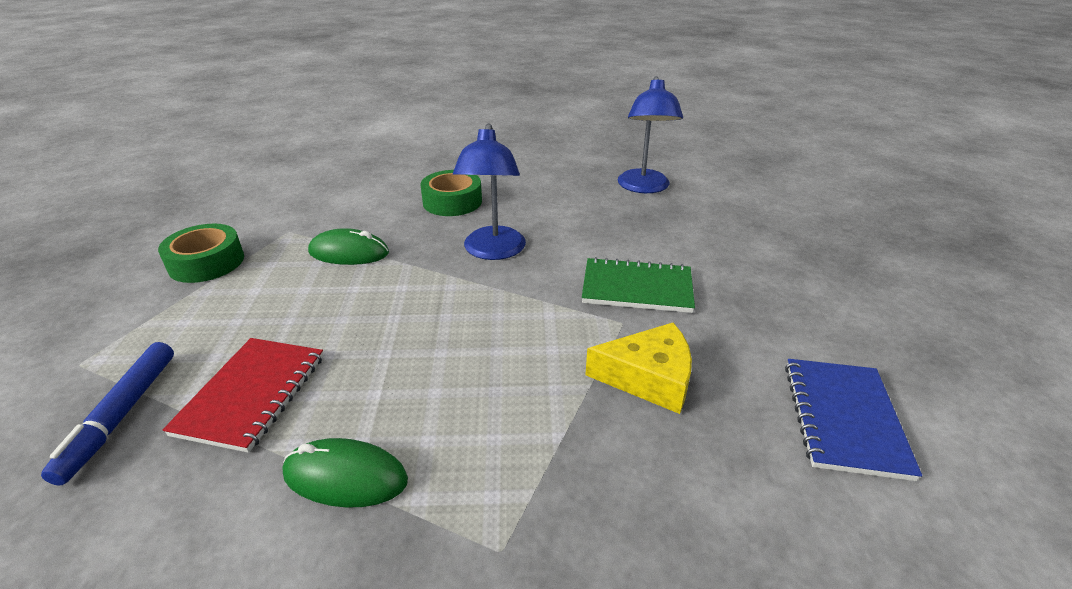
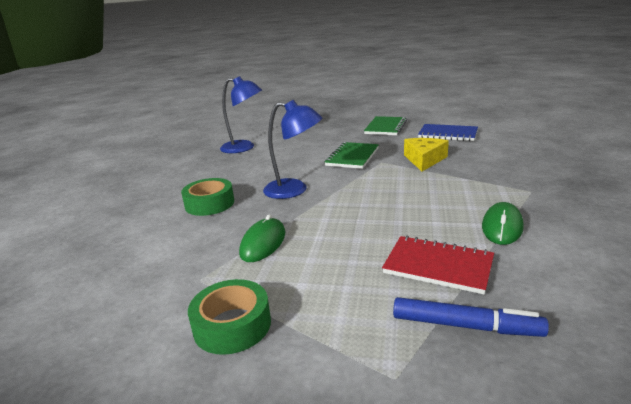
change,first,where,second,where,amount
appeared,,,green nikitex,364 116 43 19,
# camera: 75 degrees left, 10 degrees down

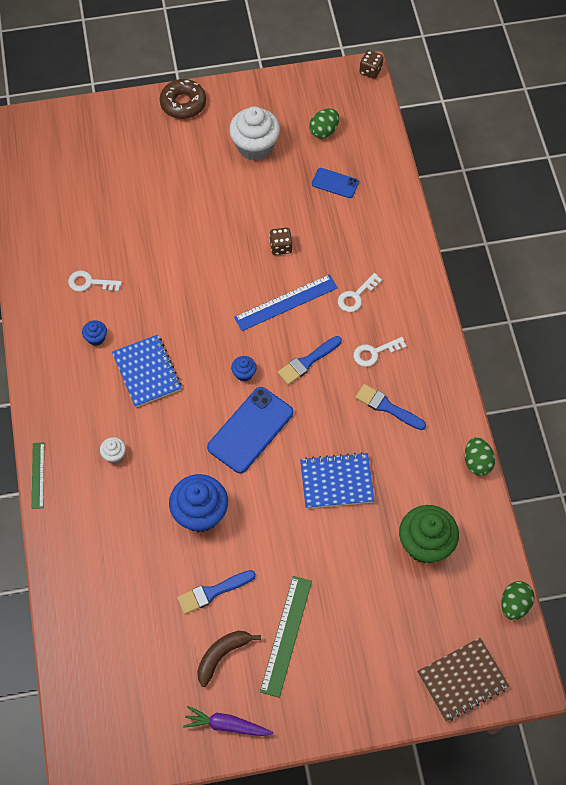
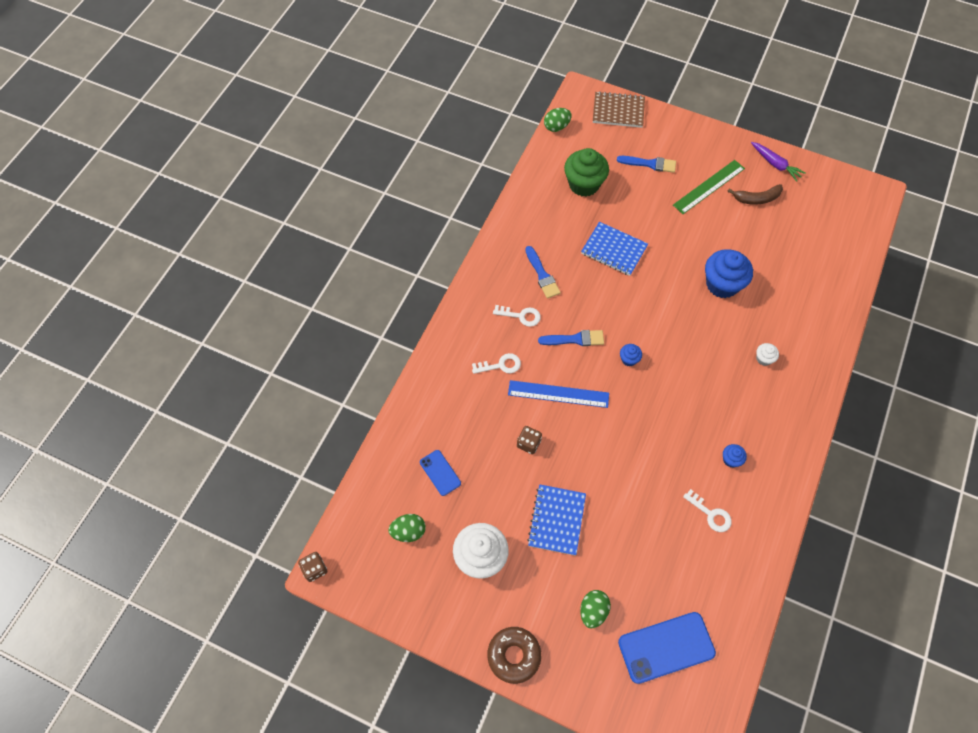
change,first,where,second,where,amount
relocated,blue nikitex,112 335 70 72,,527 484 59 72,
relocated,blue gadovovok,207 387 86 86,,618 612 98 72,
relocated,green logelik,465 437 30 39,,580 590 31 39,
missing,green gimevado,32 442 12 67,,,
relocated,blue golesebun,177 570 79 44,,617 156 59 17,
# camera: 145 degrees left, 0 degrees up

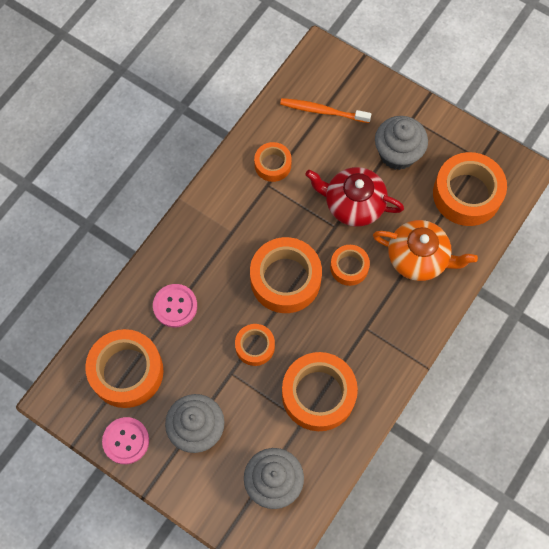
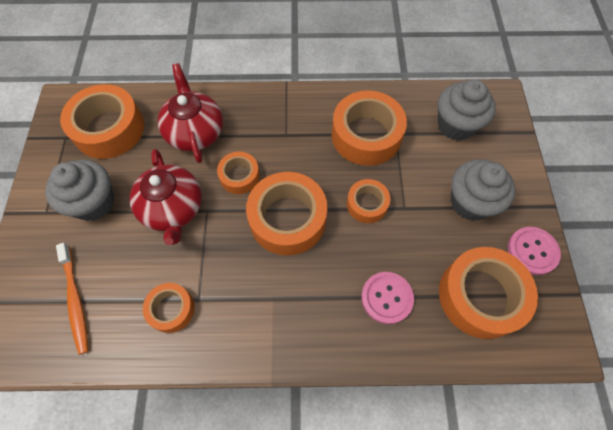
change,first,where,second,where,amount
colour,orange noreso,373 220 105 61,red noreso,158 63 65 100,
# camera: 125 degrees left, 5 degrees down

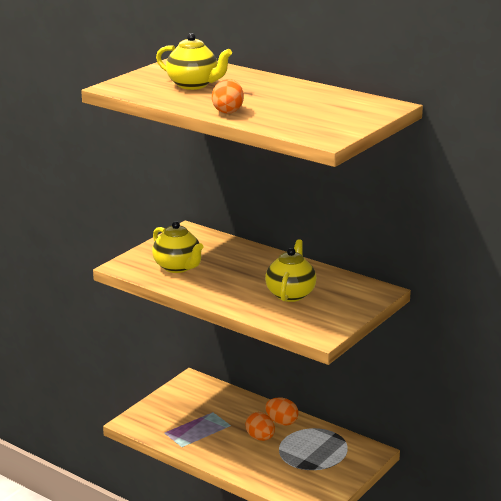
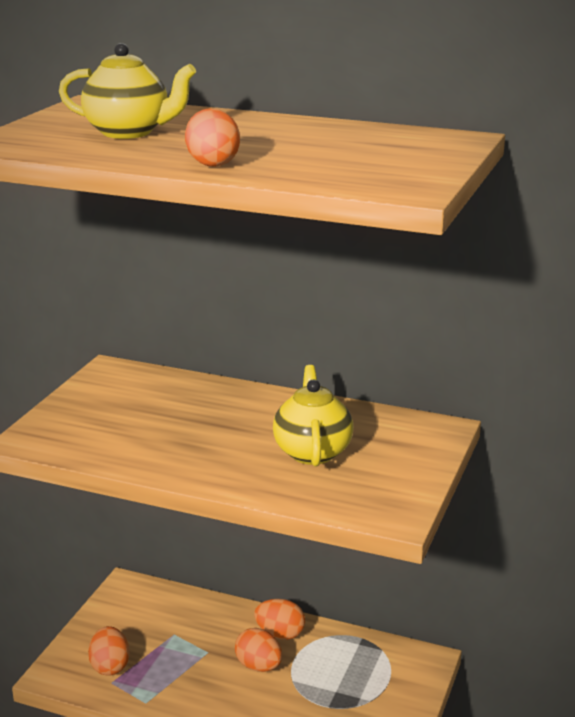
change,first,where,second,where,amount
missing,yellow noreso,152 221 51 52,,,
appeared,,,orange logelik,88 626 42 50,
# camera: 15 degrees left, 0 degrees up

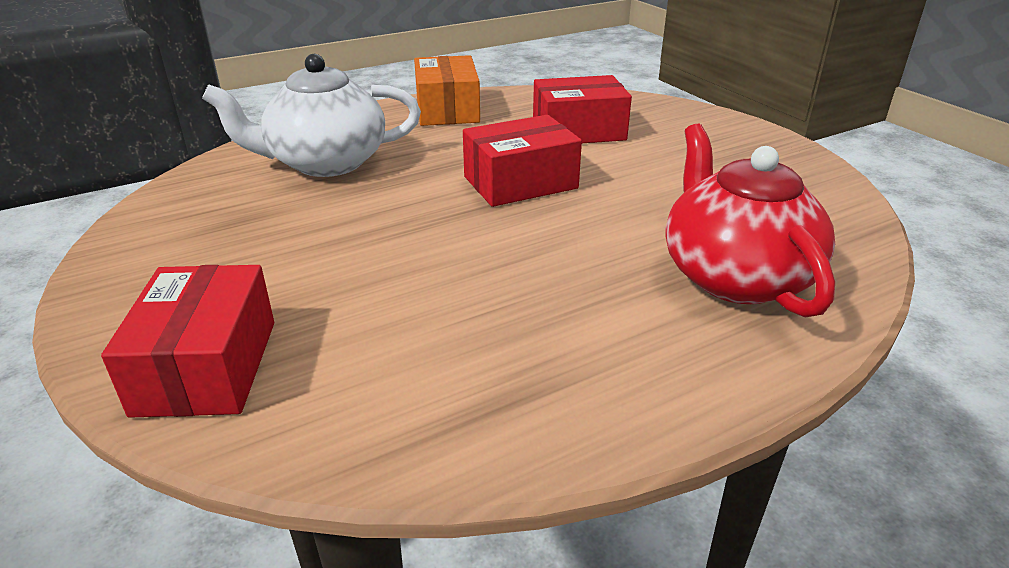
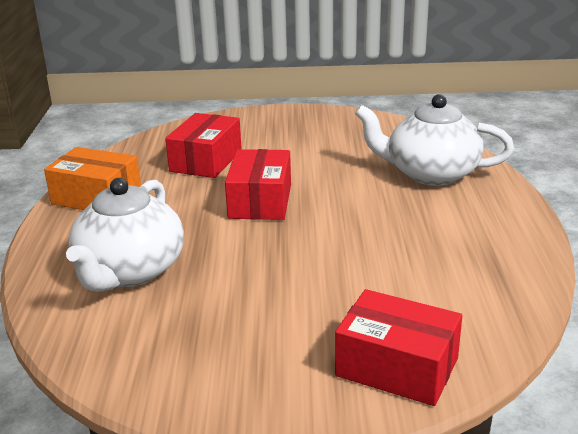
change,first,where,second,where,amount
colour,red noreso,665 124 170 193,white noreso,355 94 159 92,
# camera: 60 degrees left, 5 degrees down

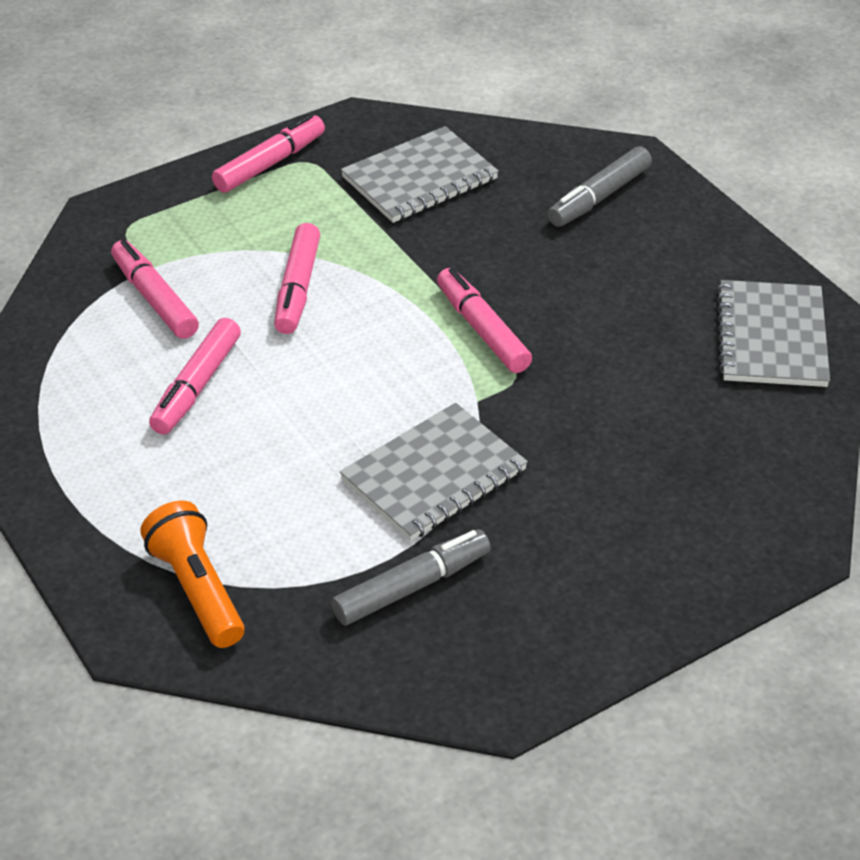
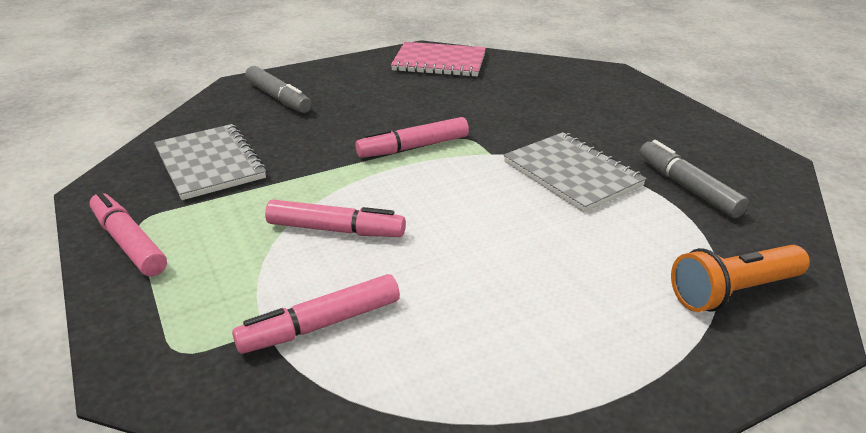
change,first,where,second,where,amount
colour,grey nikitex,717 280 113 107,pink nikitex,391 42 95 35,
missing,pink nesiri,149 318 92 117,,,
# camera: 85 degrees left, 10 degrees down

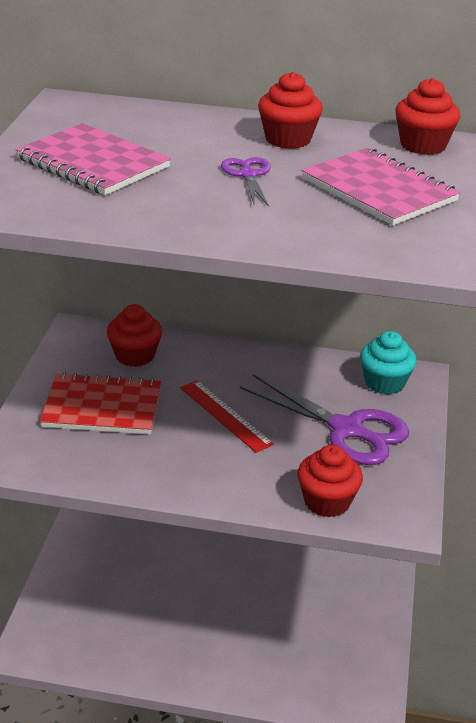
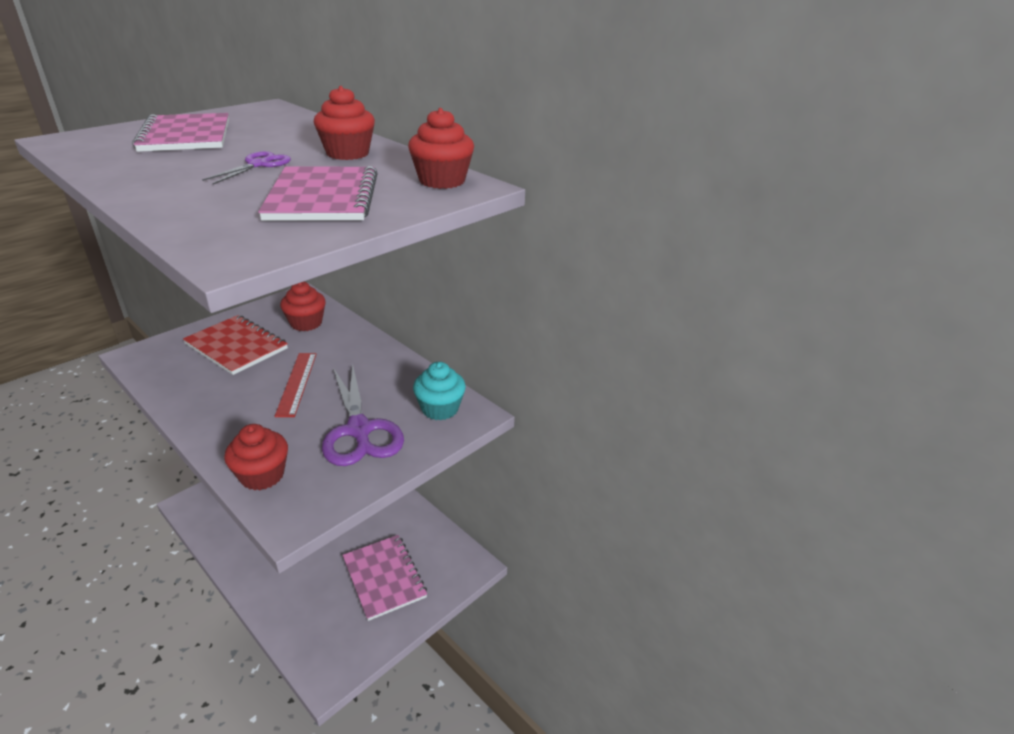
change,first,where,second,where,amount
appeared,,,pink nikitex,343 535 84 86,
# camera: 35 degrees right, 0 degrees up

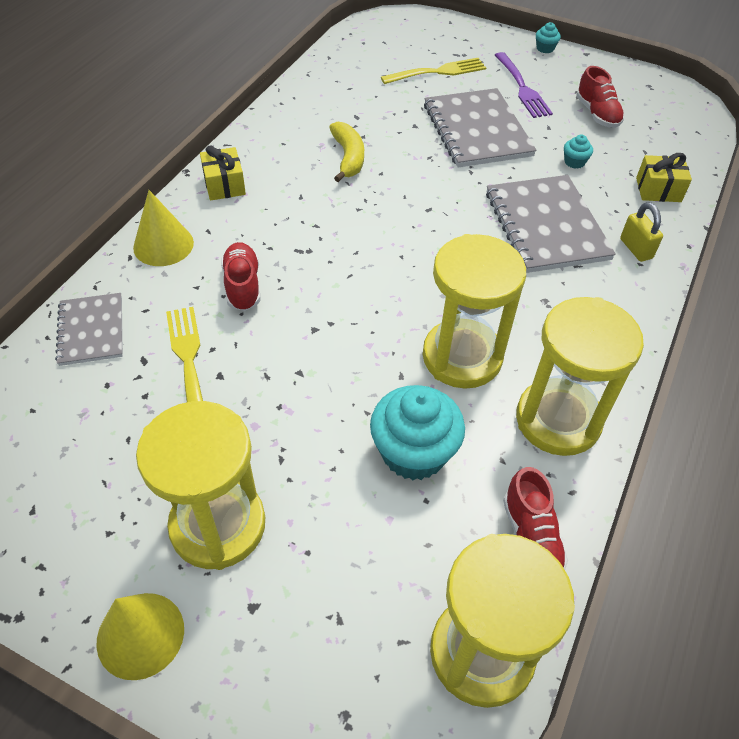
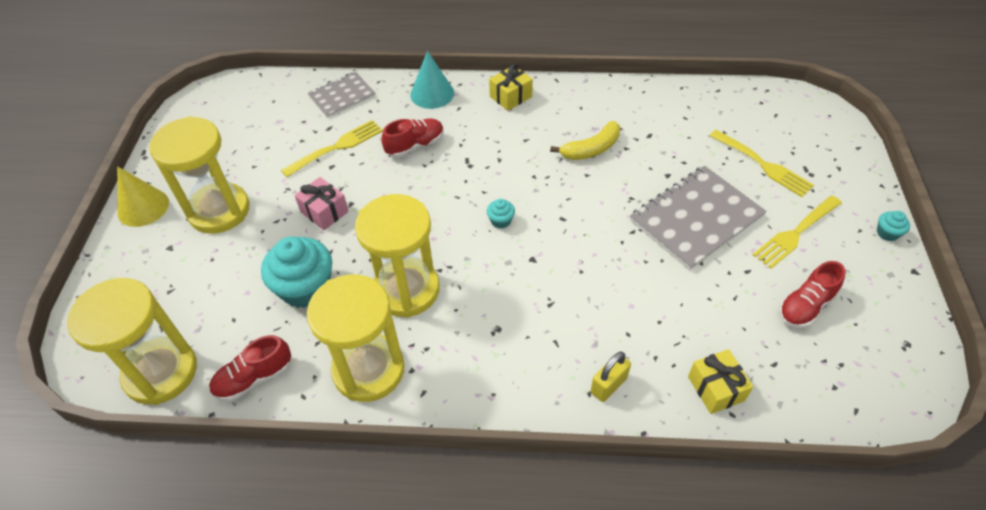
change,first,where,second,where,amount
colour,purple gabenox,495 52 58 66,yellow gabenox,753 195 89 74,
relocated,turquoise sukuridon,564 135 29 34,,487 199 28 30,
missing,grey nikitex,486 175 130 98,,,
colour,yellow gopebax,133 190 61 76,turquoise gopebax,410 51 44 58,
appeared,,,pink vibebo,295 177 54 53,
# camera: 70 degrees right, 0 degrees up

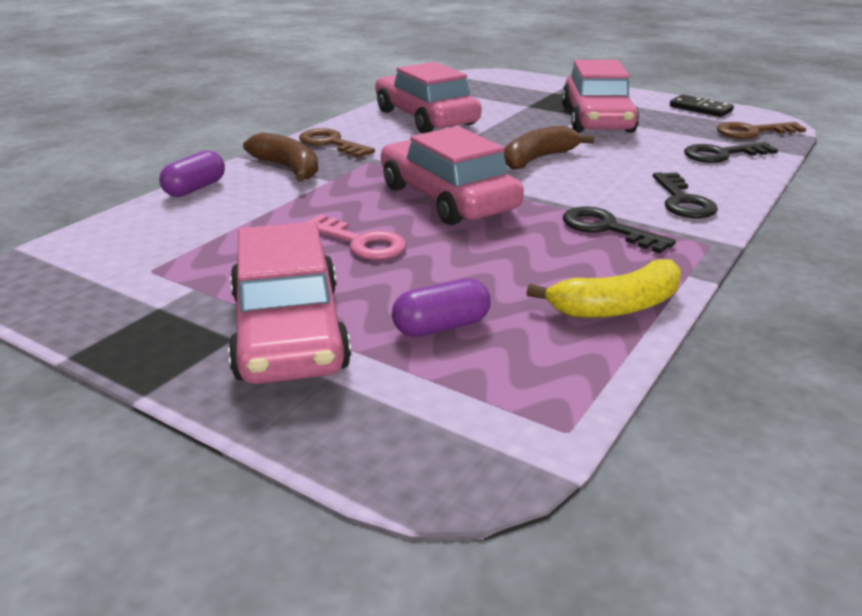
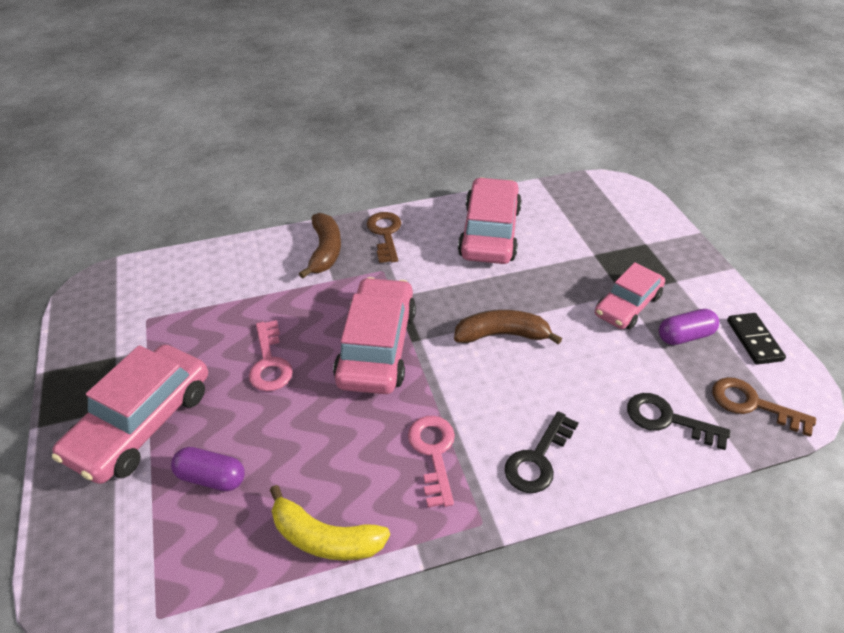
change,first,where,second,where,amount
size,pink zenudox,562 60 77 73,,595 262 70 67,x0.65
relocated,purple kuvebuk,159 150 66 47,,659 309 60 36,
colour,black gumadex,563 207 113 46,pink gumadex,408 416 47 92,
# camera: 40 degrees right, 15 degrees up

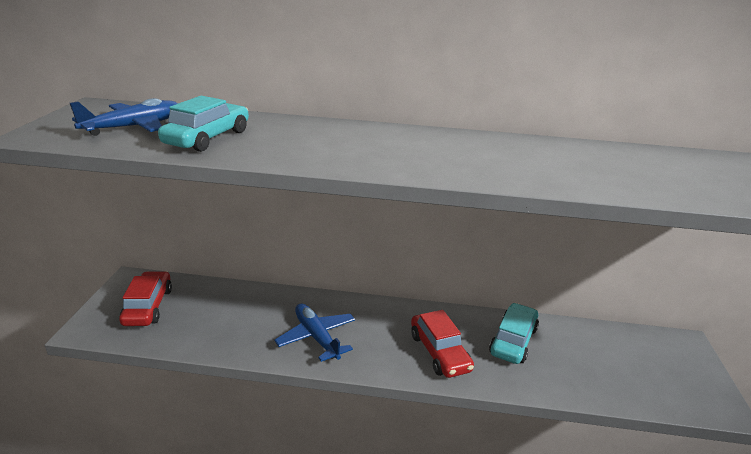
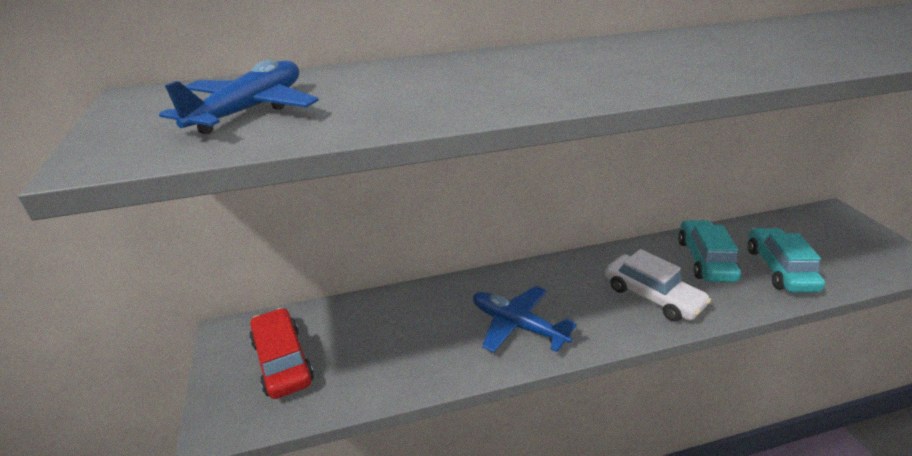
change,first,where,second,where,amount
relocated,turquoise zenudox,158 96 91 56,,748 228 77 65,
colour,red zenudox,411 310 63 68,white zenudox,605 249 106 72,
# camera: 20 degrees left, 5 degrees up

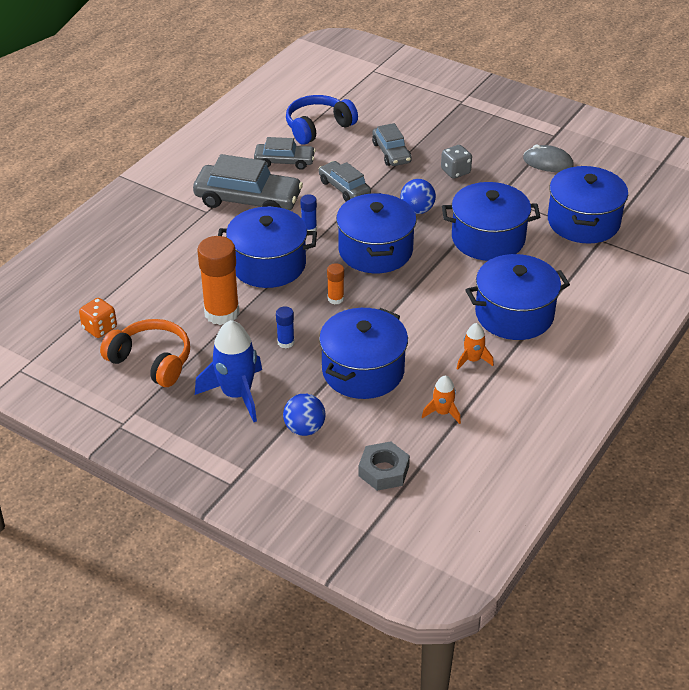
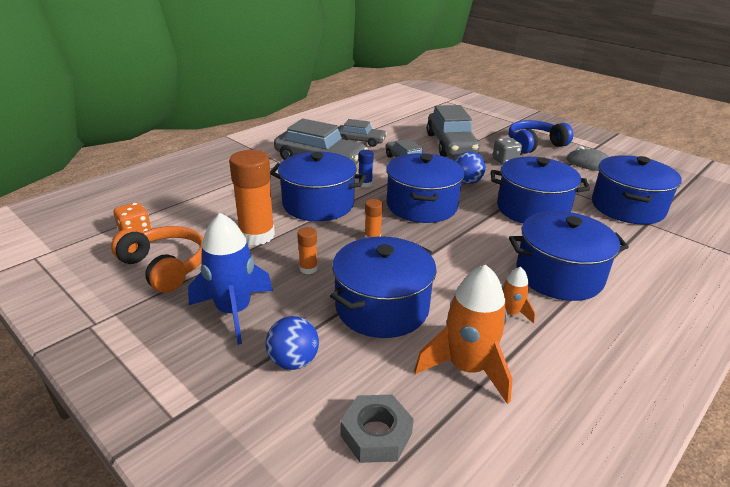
change,first,where,second,where,amount
relocated,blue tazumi,286 95 72 50,,509 120 64 34,
size,grey zenudox,372 123 39 43,,427 105 53 52,x1.69
colour,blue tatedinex,276 306 18 43,orange tatedinex,297 227 21 47,
size,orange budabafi,422 375 39 49,,414 265 98 139,x1.94
# camera: 10 degrees right, 10 degrees down

